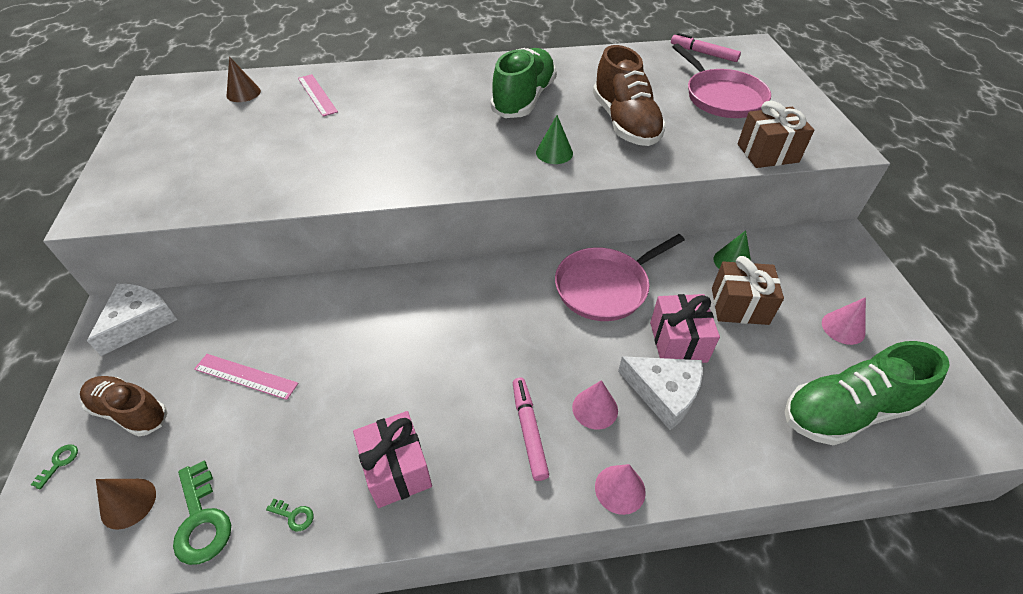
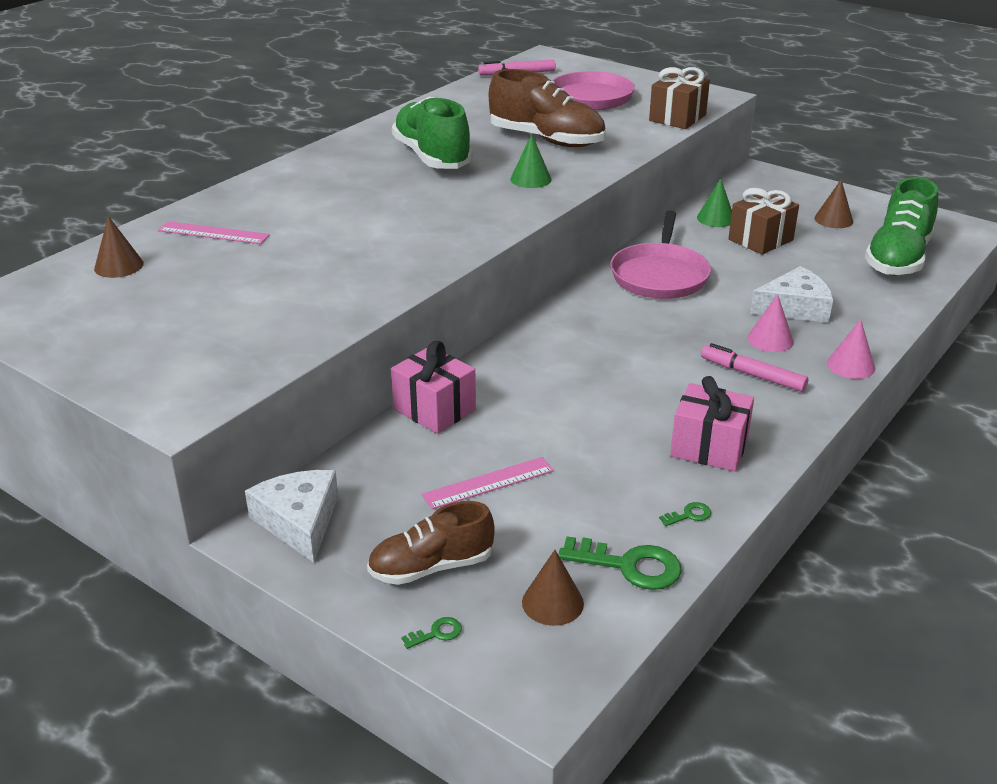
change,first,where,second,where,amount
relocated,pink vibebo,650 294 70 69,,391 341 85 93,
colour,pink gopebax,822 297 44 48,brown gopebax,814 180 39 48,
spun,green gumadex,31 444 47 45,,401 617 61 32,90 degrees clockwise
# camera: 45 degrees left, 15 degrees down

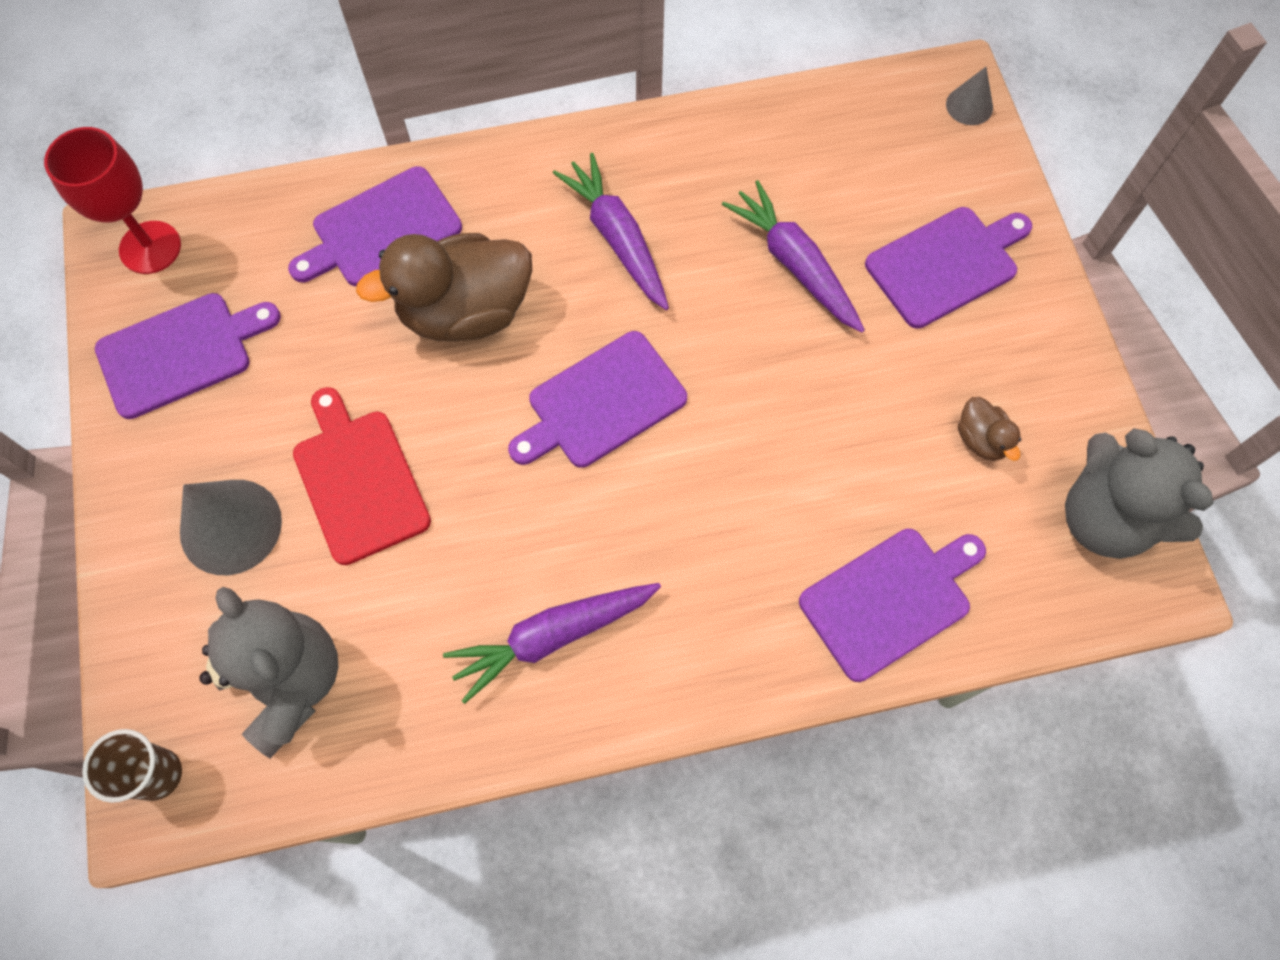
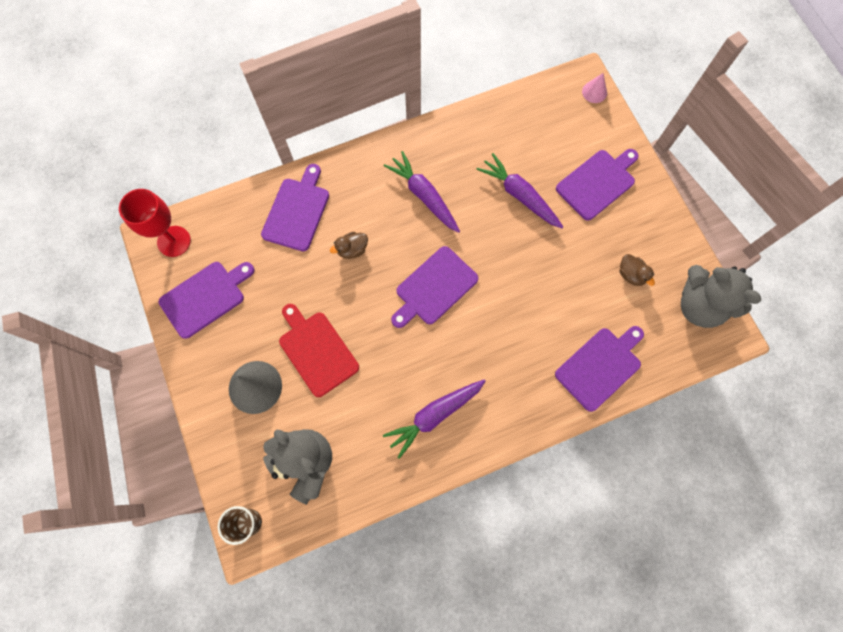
change,first,where,second,where,amount
colour,grey gopebax,946 67 47 58,pink gopebax,582 73 25 30,
spun,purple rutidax,288 166 174 120,,261 164 68 87,150 degrees clockwise
size,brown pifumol,356 233 176 109,,330 232 38 27,x0.45
# camera: 10 degrees left, 5 degrees up

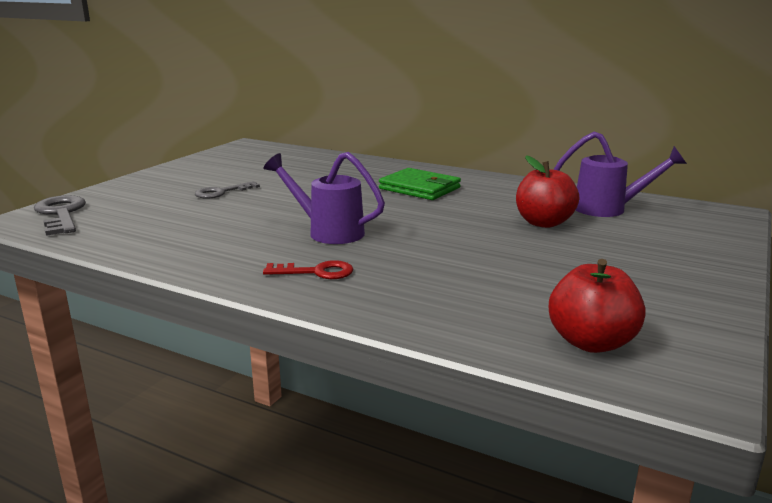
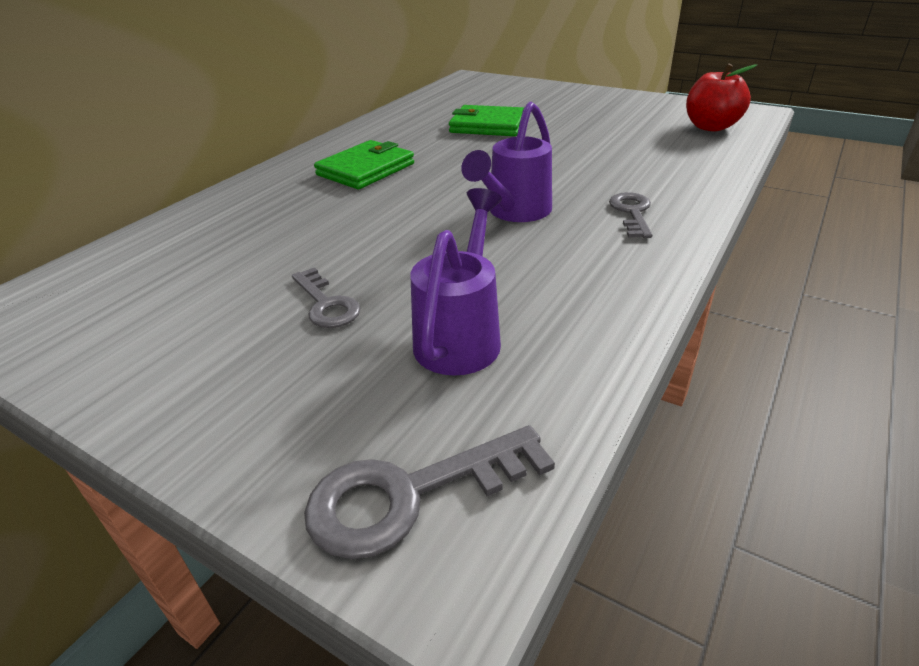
change,first,where,second,where,amount
relocated,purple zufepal,553 131 134 86,,411 188 91 188,
exchanged,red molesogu,516 155 63 73,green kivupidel,449 105 76 31,
colour,red gumadex,263 260 90 19,grey gumadex,609 192 43 46,
# camera: 85 degrees left, 15 degrees up

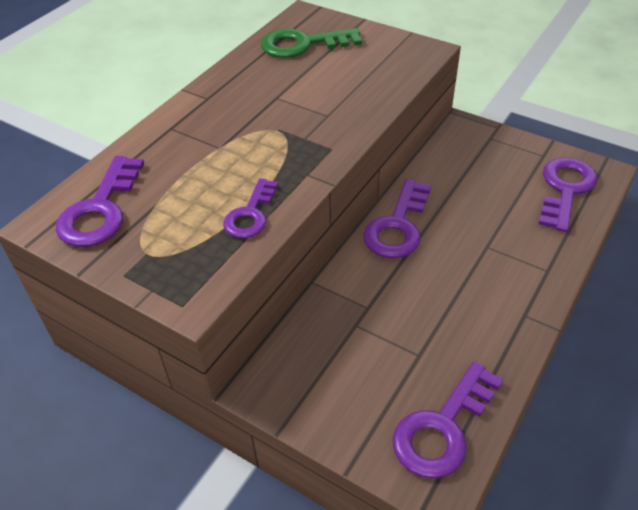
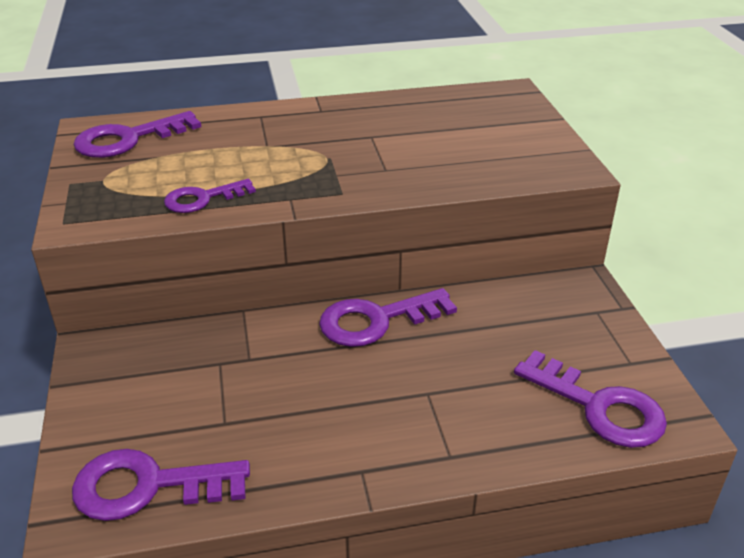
change,first,where,second,where,amount
missing,green gumadex,261 28 101 30,,,
spun,purple gumadex,539 157 59 75,,514 350 153 98,60 degrees clockwise
# camera: 45 degrees right, 10 degrees down

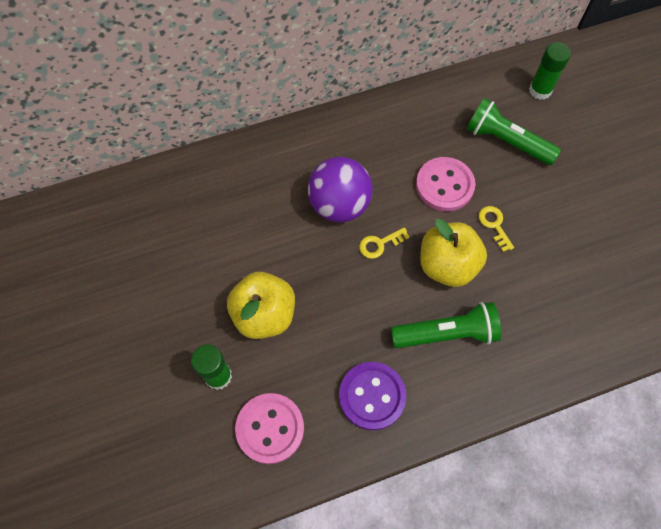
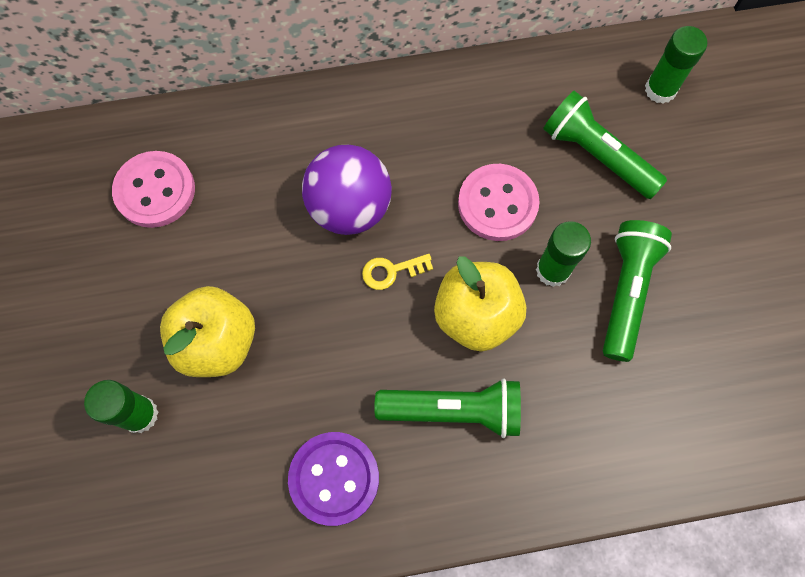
change,first,where,second,where,amount
exchanged,yellow gumadex,478 206 36 46,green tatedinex,536 221 55 66,
relocated,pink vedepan,235 393 69 71,,112 151 83 77,
appeared,,,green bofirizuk,603 220 69 142,
# camera: 10 degrees right, 5 degrees up

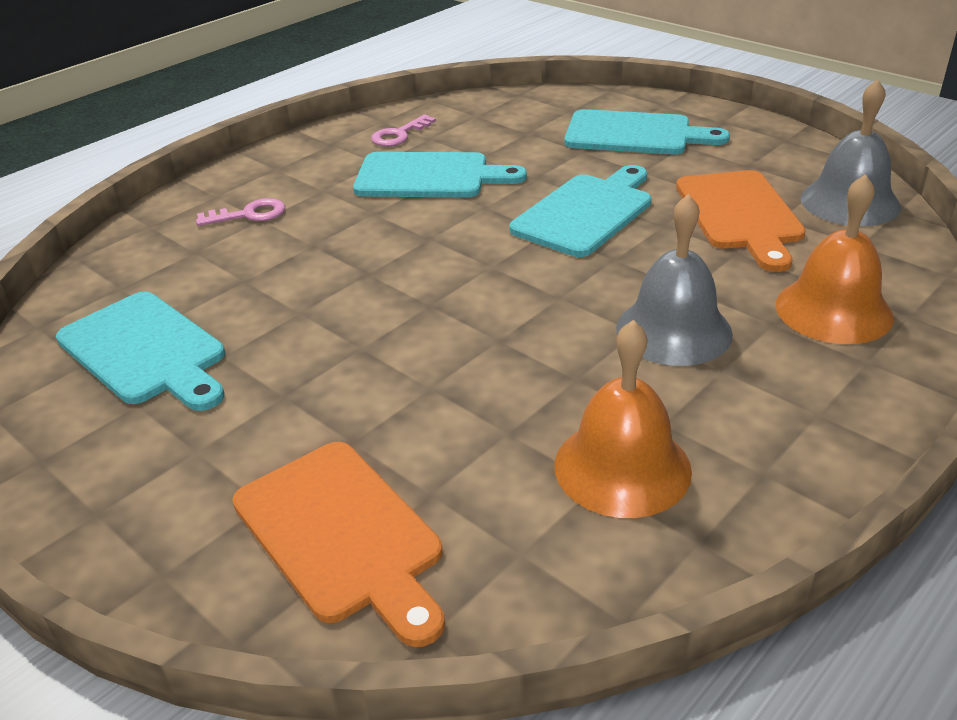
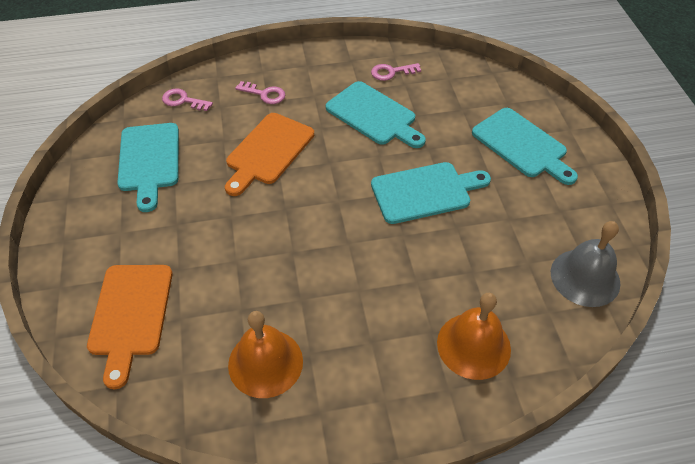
change,first,where,second,where,amount
relocated,orange rutidax,676 170 130 102,,225 113 89 83,
missing,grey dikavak,616 194 117 172,,,
appeared,,,pink gumadex,162 88 51 23,
# camera: 35 degrees right, 15 degrees up

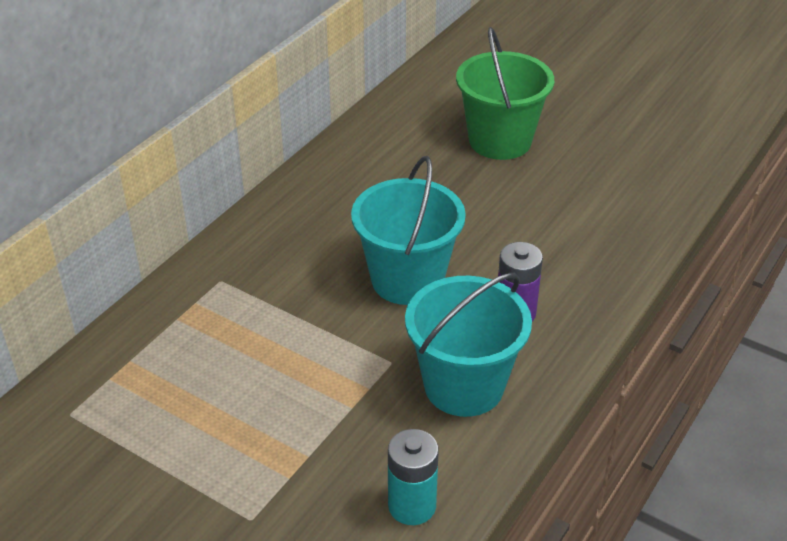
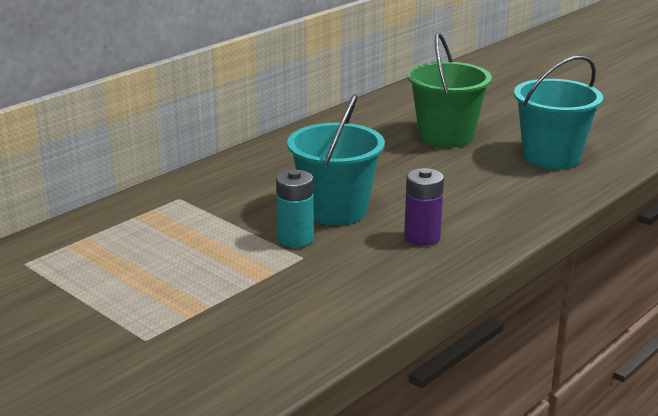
change,first,where,second,where,amount
relocated,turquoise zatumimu,405 273 127 144,,514 55 89 114,
relocated,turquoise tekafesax,388 429 51 96,,276 170 38 77,
# camera: 10 degrees right, 15 degrees down

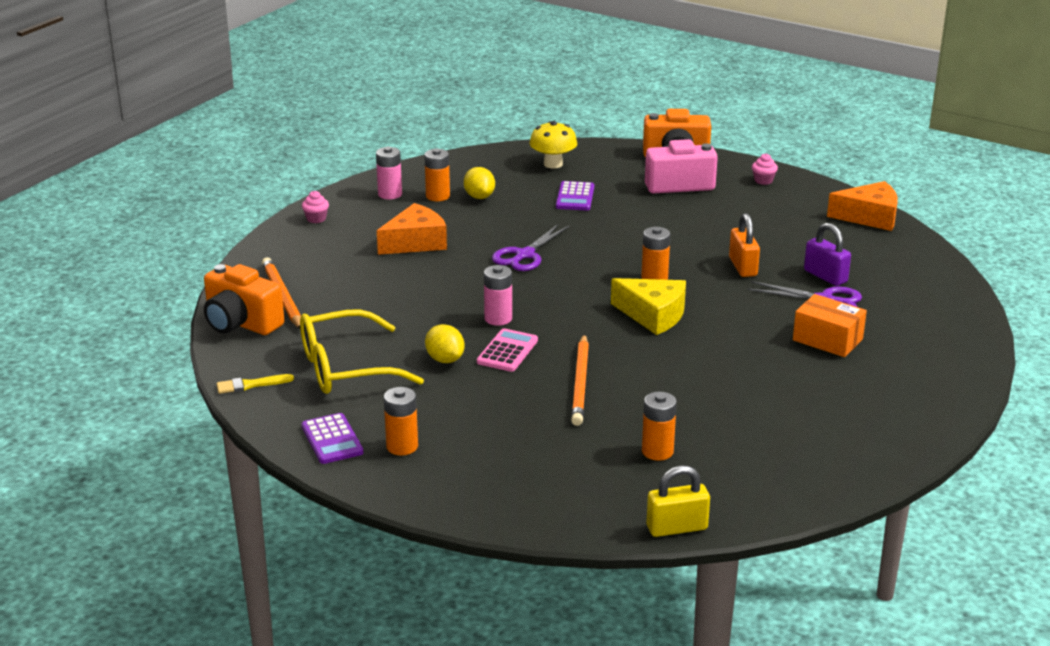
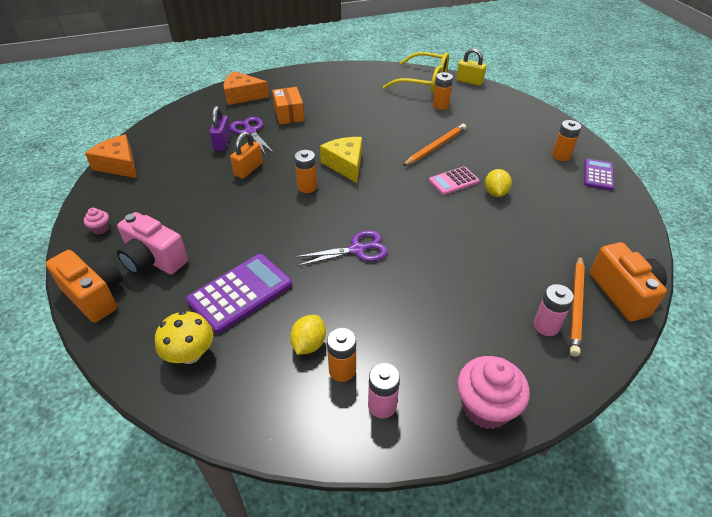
change,first,where,second,where,amount
size,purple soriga,556 181 38 30,,186 254 106 80,x1.66
size,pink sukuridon,302 191 27 32,,457 356 73 73,x2.14
relocated,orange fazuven,377 203 70 52,,223 71 46 34,
relocated,pink tekafesax,484 265 28 61,,534 284 40 52,
relocated,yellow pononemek,300 309 124 85,,383 52 66 42,
missing,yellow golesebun,217 374 77 20,,,
# camera: 140 degrees left, 15 degrees up

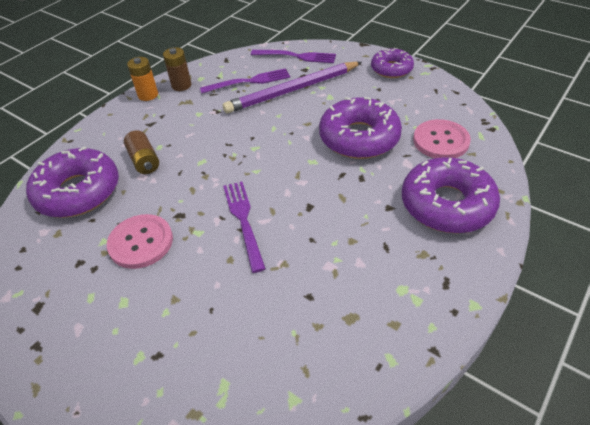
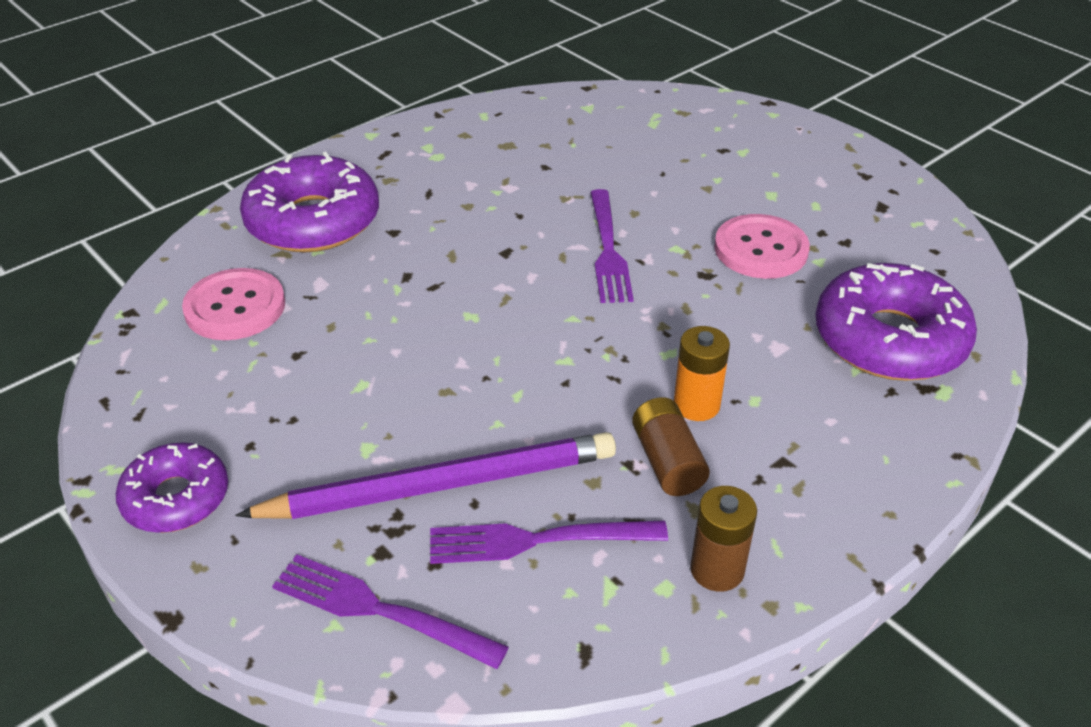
change,first,where,second,where,amount
relocated,orange tekafesax,127 57 31 44,,674 326 56 95,
missing,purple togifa,319 97 83 62,,,
relocated,brown tekafesax,124 130 35 44,,632 397 78 99,
# camera: 170 degrees left, 5 degrees down

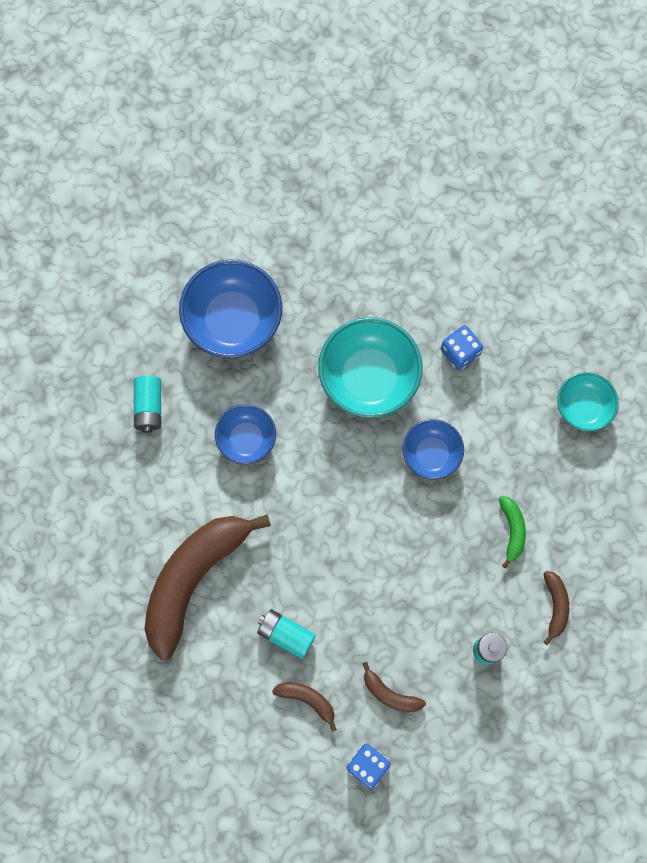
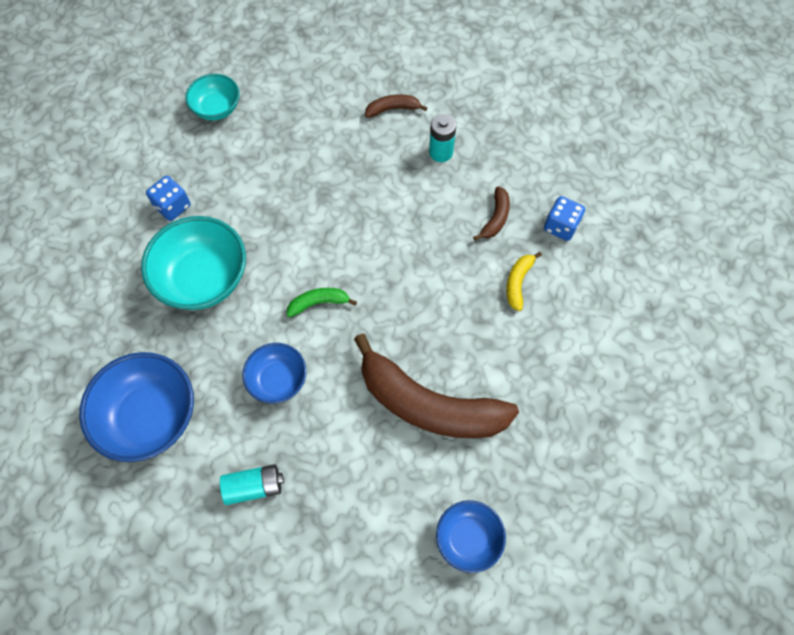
change,first,where,second,where,amount
relocated,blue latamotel,403 419 61 61,,436 500 70 73,
relocated,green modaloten,499 496 27 72,,287 288 70 30,
missing,turquoise tekafesax,257 609 59 50,,,
colour,brown modaloten,272 682 65 50,yellow modaloten,506 252 36 59,
# camera: 100 degrees left, 10 degrees down

